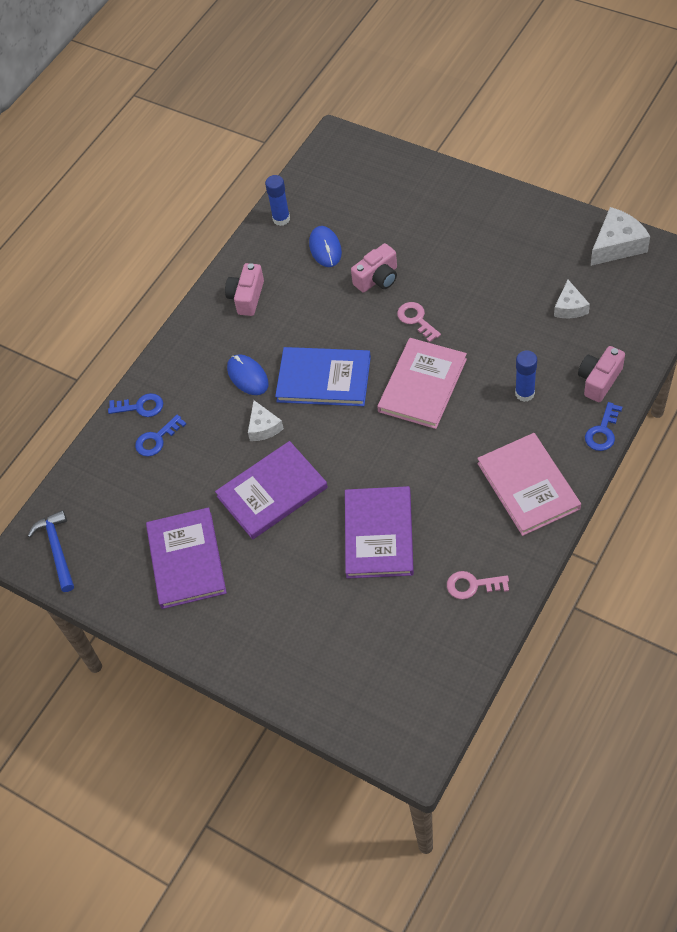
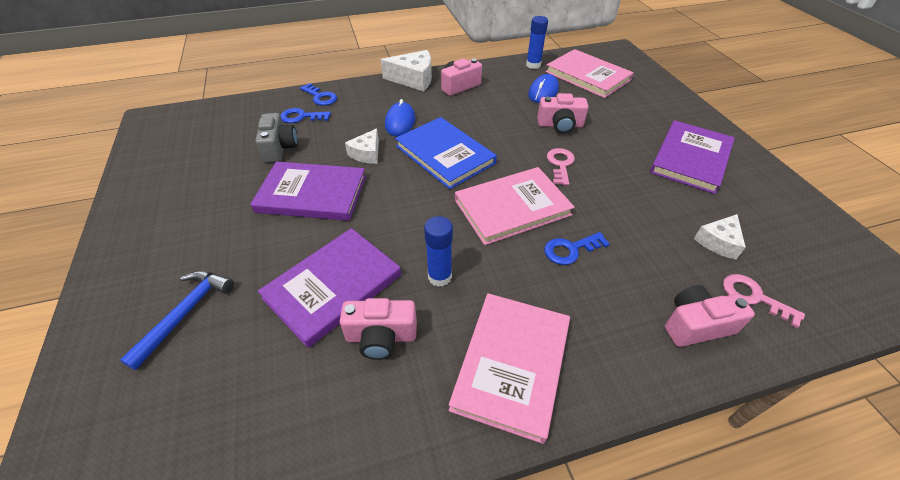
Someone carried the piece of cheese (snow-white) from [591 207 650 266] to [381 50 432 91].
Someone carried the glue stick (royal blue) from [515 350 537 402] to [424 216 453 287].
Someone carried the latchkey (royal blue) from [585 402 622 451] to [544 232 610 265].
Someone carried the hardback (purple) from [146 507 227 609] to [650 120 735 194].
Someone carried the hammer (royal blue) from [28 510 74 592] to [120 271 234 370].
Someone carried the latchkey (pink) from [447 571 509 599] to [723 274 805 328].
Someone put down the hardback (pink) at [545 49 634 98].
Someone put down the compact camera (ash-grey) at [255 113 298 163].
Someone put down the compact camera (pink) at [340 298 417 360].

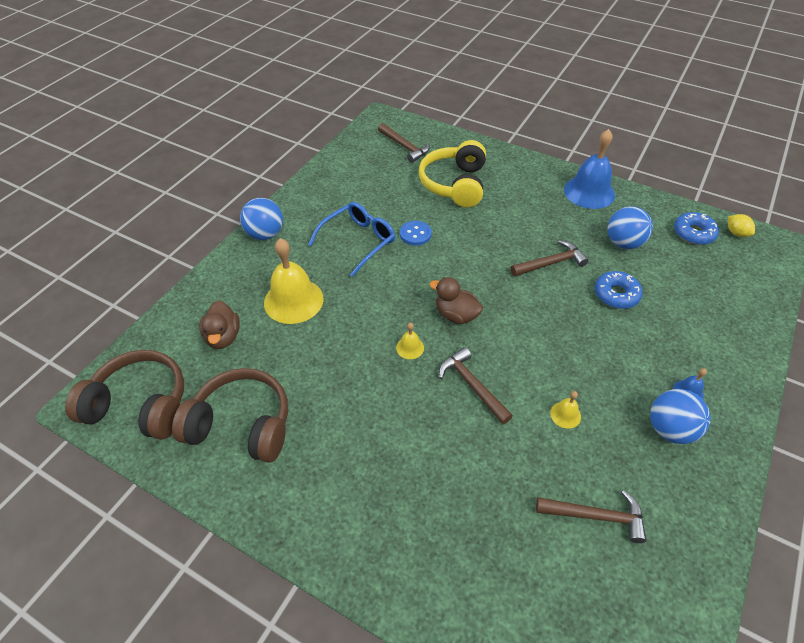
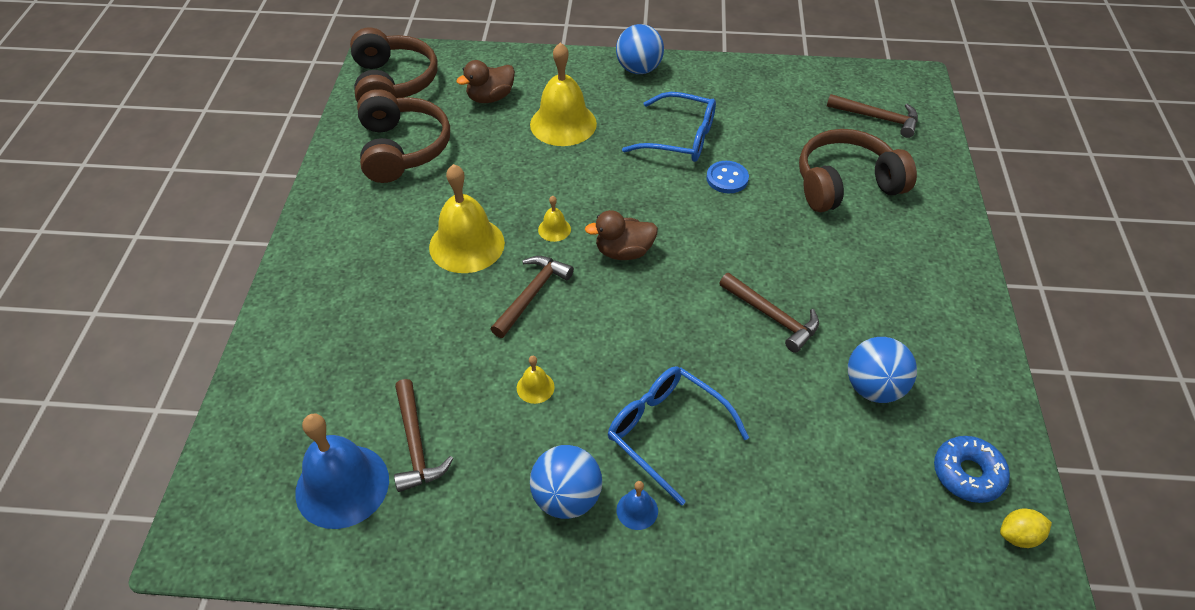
Someone rotated the hammer (brown) at [378 123 430 163] by 90 degrees counterclockwise.
Someone carried the bell (royal blue) from [564 129 615 209] to [295 414 389 529].
Someone repainted the headphones (yellow) at [419 140 486 207], which became the headphones (brown) at [799 129 917 212].
Someone rotated the citrus fruit (yellow) at [728 214 755 237] by 45 degrees clockwise.
Someone took away the glazed donut (royal blue) at [595 271 643 309].
Someone rotated the rubber duck (brown) at [430 277 483 324] by 105 degrees counterclockwise.
Someone put down the bell (yellow) at [429 164 505 273].
Someone put down the eyeglasses (royal blue) at [608 366 749 506].

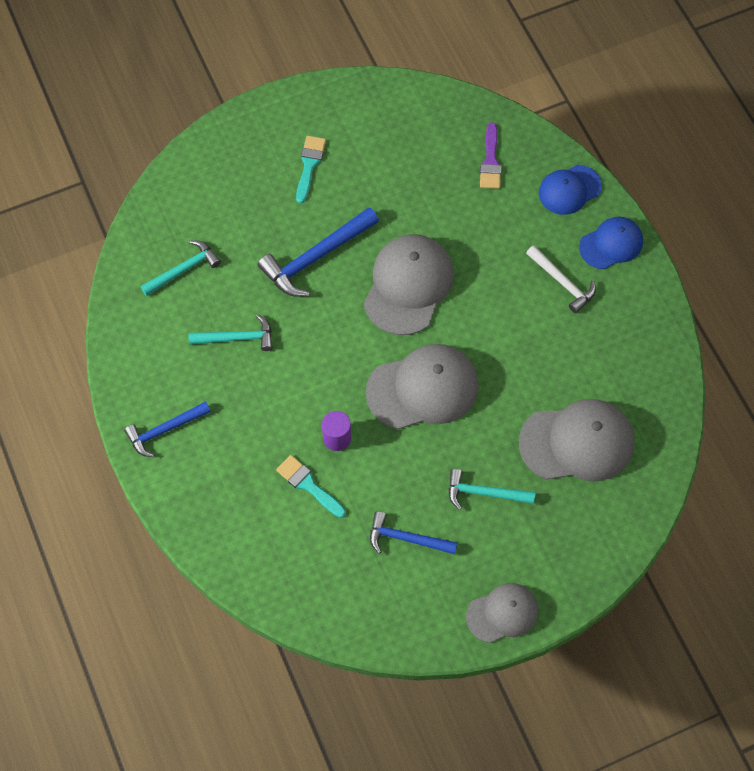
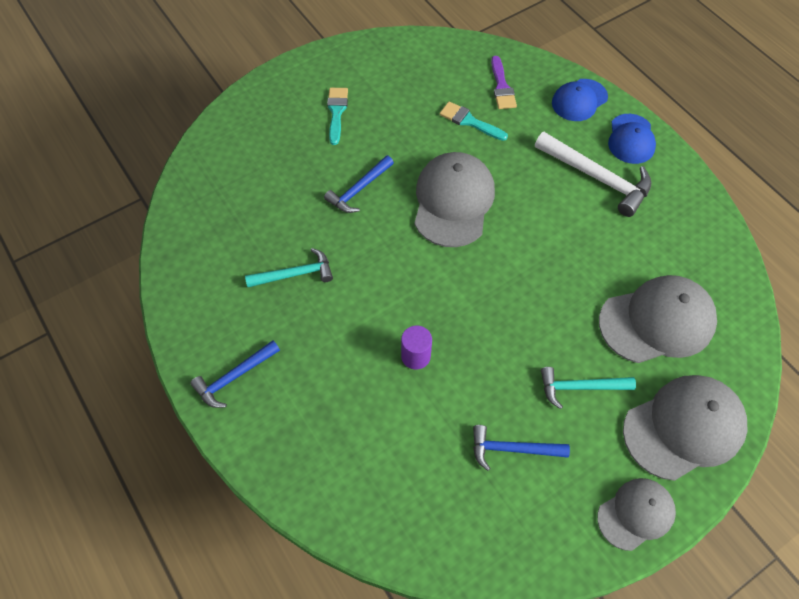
Someone scaled the hammer (royal blue) at [258 207 379 297] by 0.64.
Someone rotated the baseball cap (royal blue) at [579 217 643 269] by 135 degrees clockwise.
Someone took away the hammer (teal) at [140 240 221 296].
Someone scaled the hammer (snow-white) at [526 245 596 313] by 1.56.
Someone carried the baseball cap (ash-grey) from [366 344 479 429] to [623 375 747 481].
Someone carried the brush (teal) from [276 455 346 518] to [440 101 508 141].

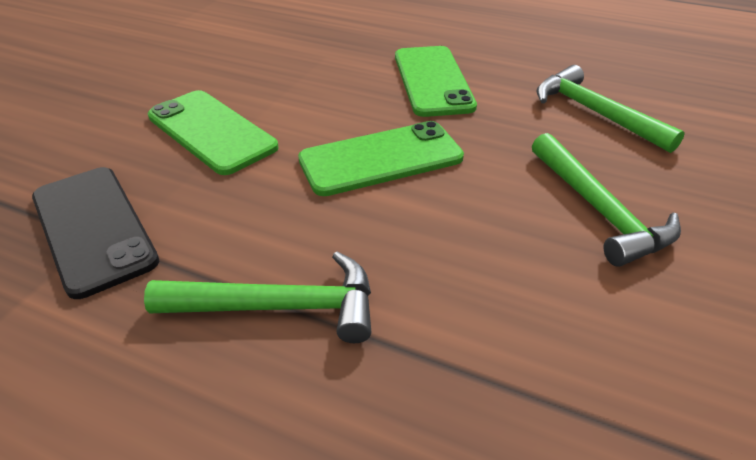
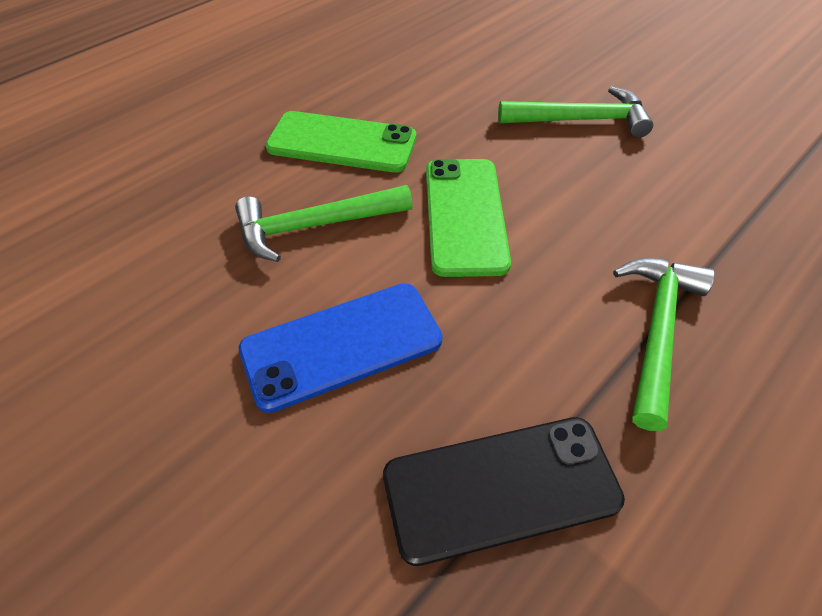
Someone carried the hammer (green) from [537 65 685 153] to [235 185 413 262].
Someone repainted the phone (green) at [148 90 278 175], which became the phone (royal blue) at [239 283 442 413].

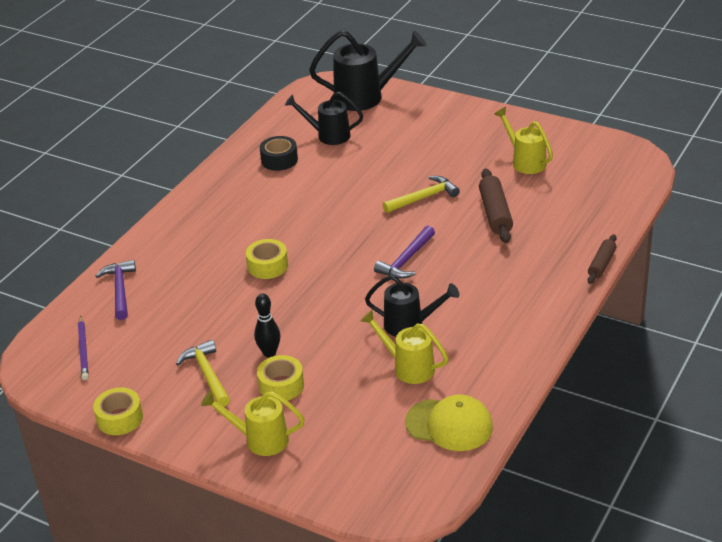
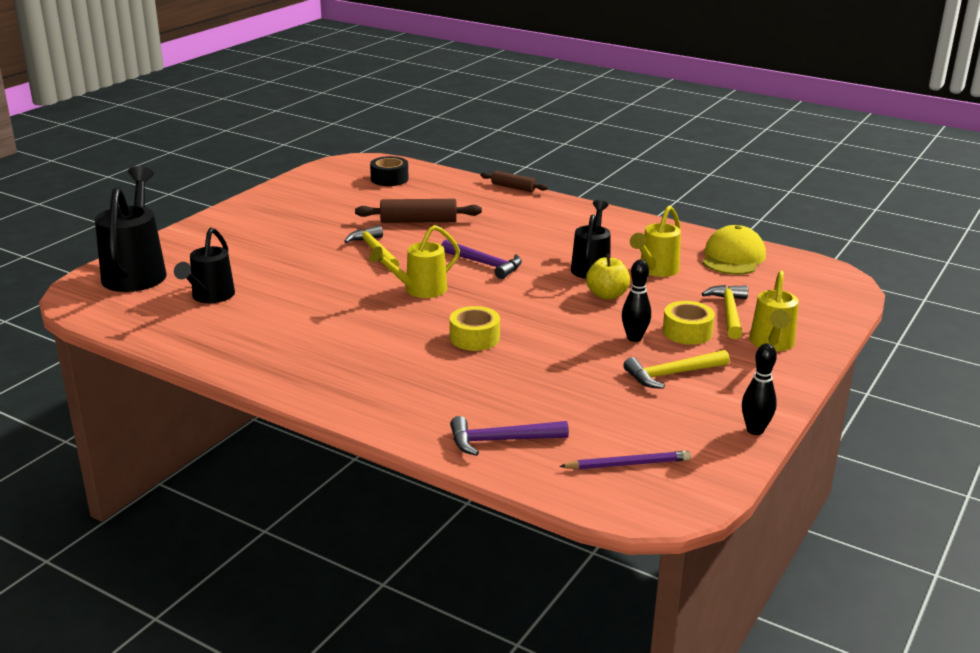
Someone carried the watering can (yellow) from [494 107 553 174] to [369 225 460 298].
Someone carried the tape (ebony) from [260 136 298 171] to [370 156 409 186].
Someone swapped the tape (yellow) at [93 387 143 435] for the bowling pin (ebony) at [742 343 777 435].
Someone put down the apple (yellow) at [586 254 630 300].
Someone put down the hammer (yellow) at [702 285 748 339].

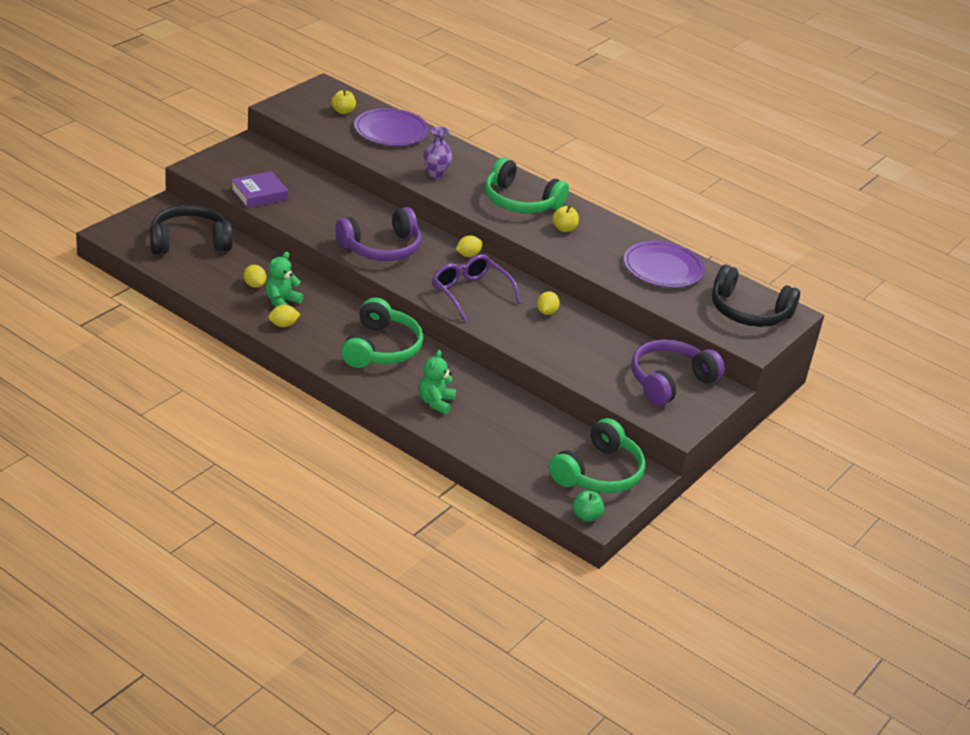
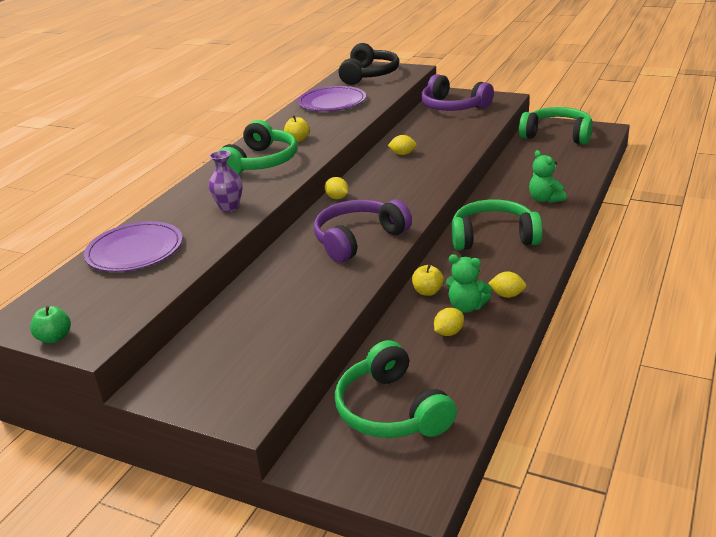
Someone carried the apple (yellow) from [331 90 356 114] to [412 264 444 296].
Someone took away the hardback (purple) at [231 171 288 208].
Someone repainted the headphones (ebony) at [150 205 233 254], which became the headphones (green) at [335 340 457 438].
Someone rotated the headphones (purple) at [335 207 421 261] by 90 degrees counterclockwise.
Someone took away the eyeglasses (purple) at [432 254 521 322].
Someone rotated the citrus fruit (yellow) at [268 305 301 327] by 45 degrees counterclockwise.
Someone rotated the stuffed bear (green) at [419 350 456 415] by 60 degrees clockwise.
Someone carried the apple (green) from [573 491 604 522] to [30 306 71 343].

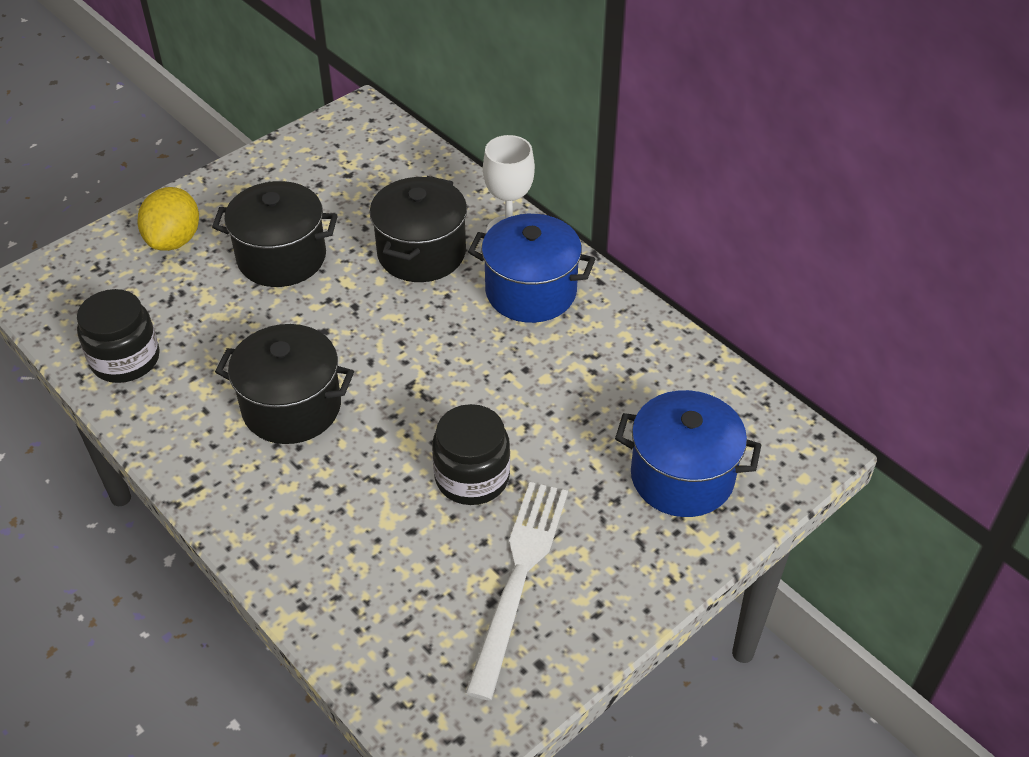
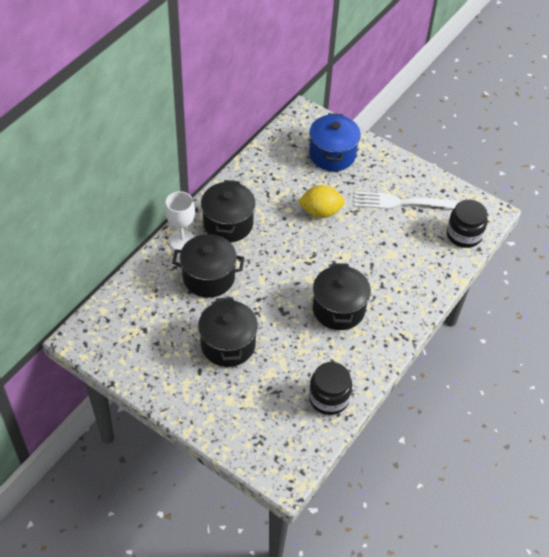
Someone carried the citrus fruit (yellow) from [137 187 199 251] to [298 185 345 218].
Someone repainted the cooking pot (royal blue) at [468 214 595 323], which became the cooking pot (ebony) at [201 180 255 242].
Someone carried the preserve jar (ebony) from [432 404 510 505] to [447 200 488 248].

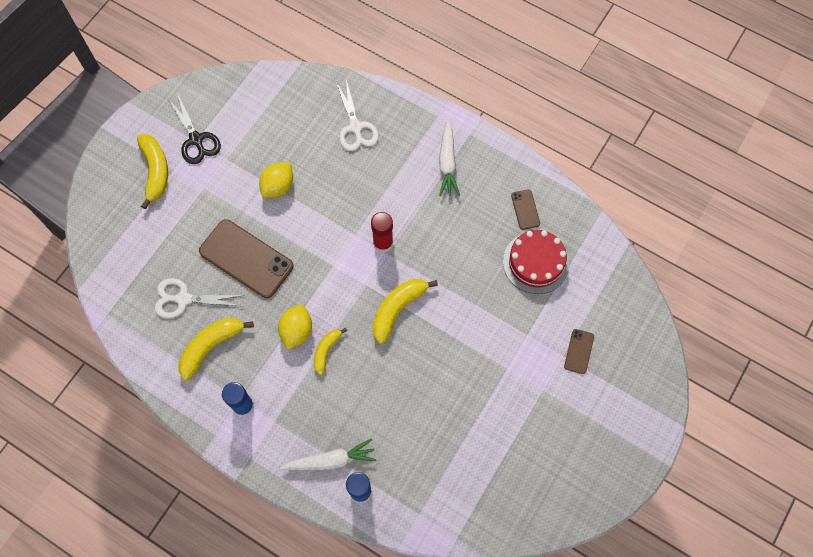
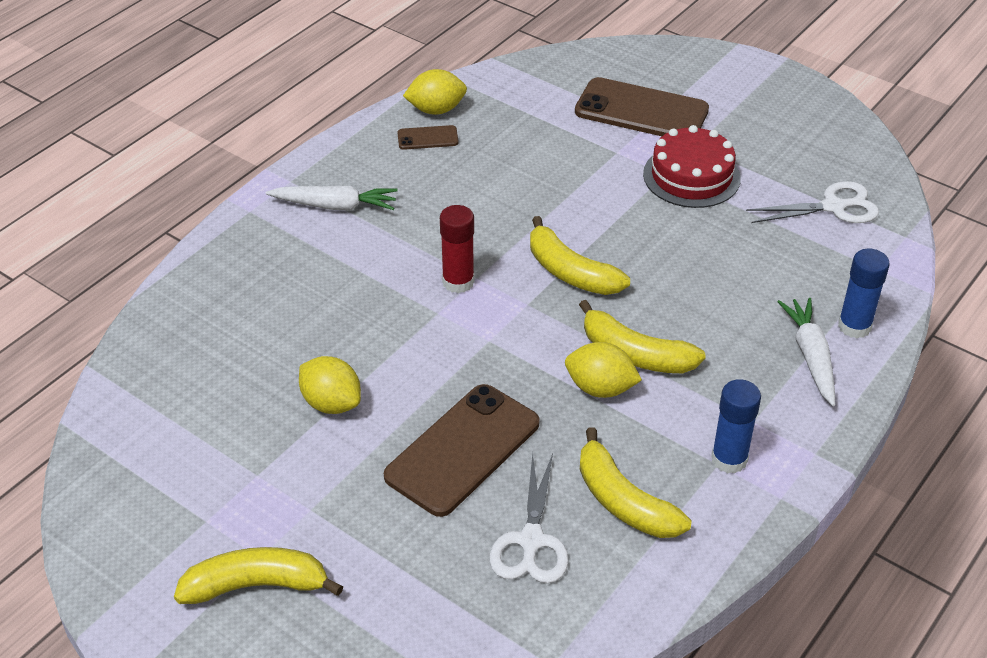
Someone carried the shears (snow-white) from [336 79 379 151] to [746 181 879 223].
Someone took away the shears (ebony) at [169 93 221 164].
Someone carried the layer cake (scarlet) from [503 230 569 294] to [643 125 741 208].
Someone scaled the toy banana (yellow) at [314 328 347 375] by 1.64.
Someone scaled the phone (brown) at [564 329 594 374] by 2.16.
Someone put down the citrus fruit (yellow) at [403 69 467 115].

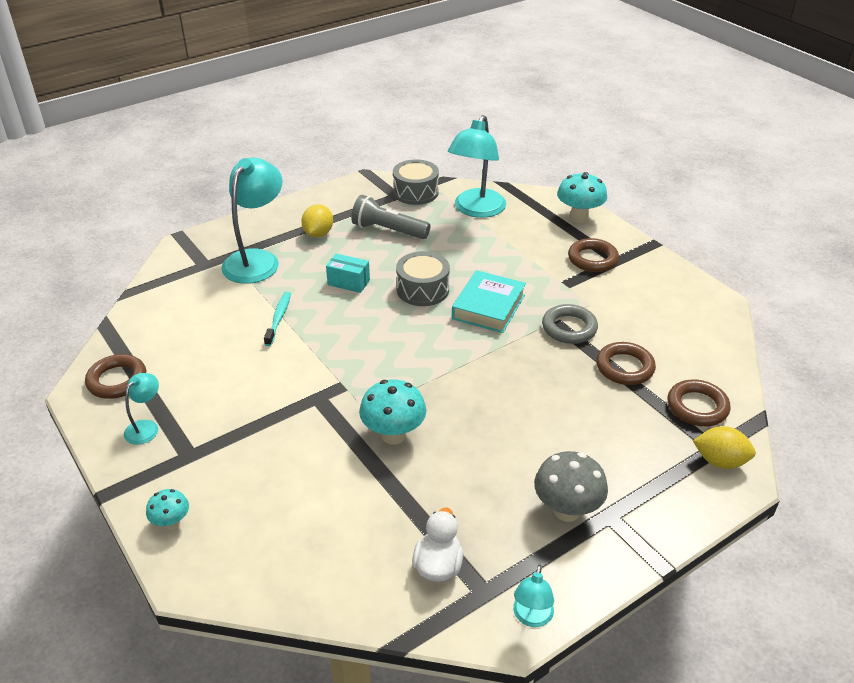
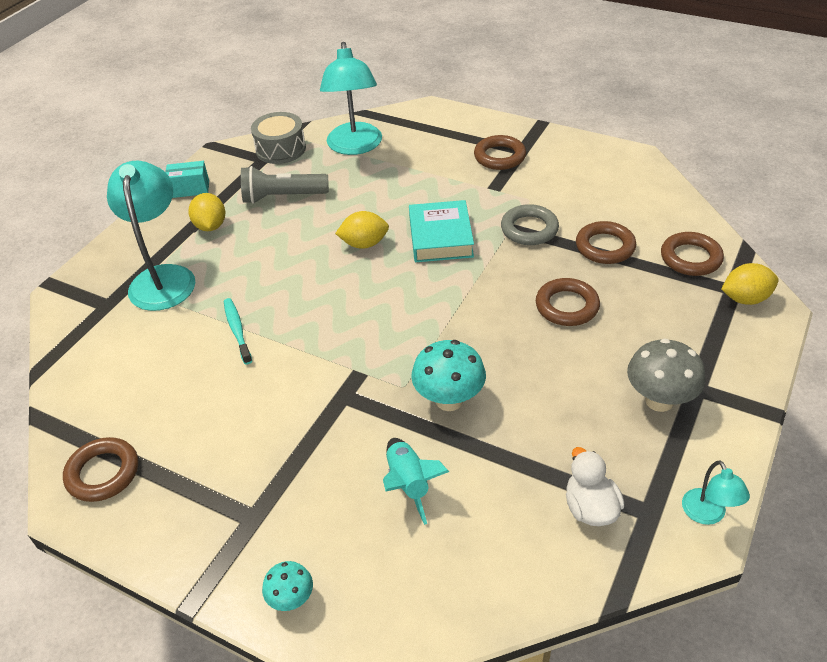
Someone took away the toadstool (teal) at [557 172 607 223].
Someone swapped the drum (ash-grey) at [396 251 450 306] for the citrus fruit (yellow) at [335 211 389 249].
Someone carried the package (teal) from [326 253 370 293] to [165 161 209 198].
Someone took away the lamp (teal) at [124 373 159 445].
Someone put down the hoop (brown) at [536 278 600 326].
Someone put down the toy rocket (teal) at [383 438 449 525].

